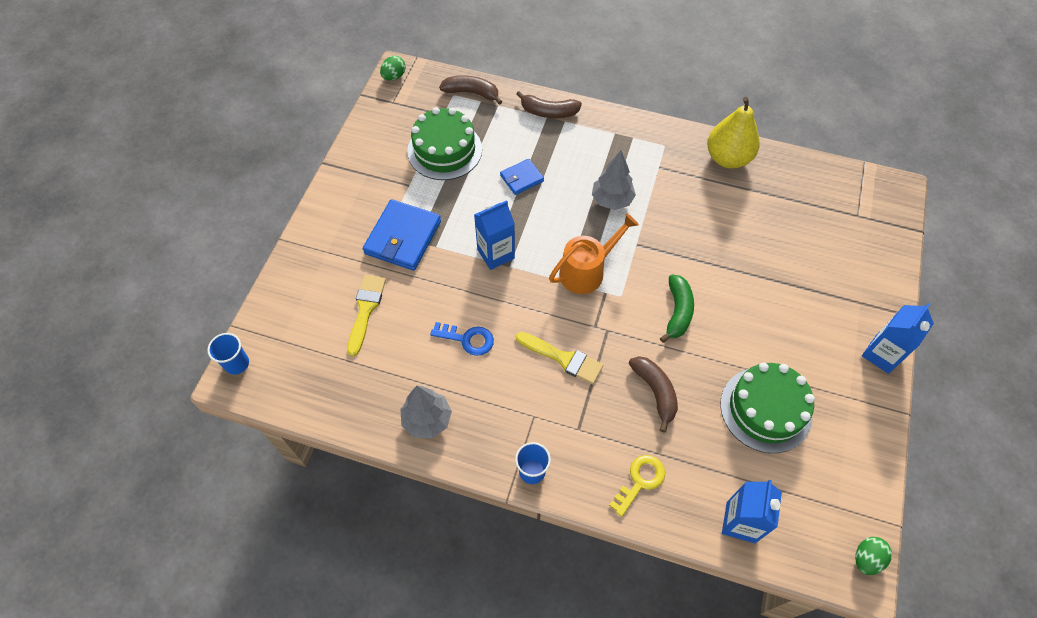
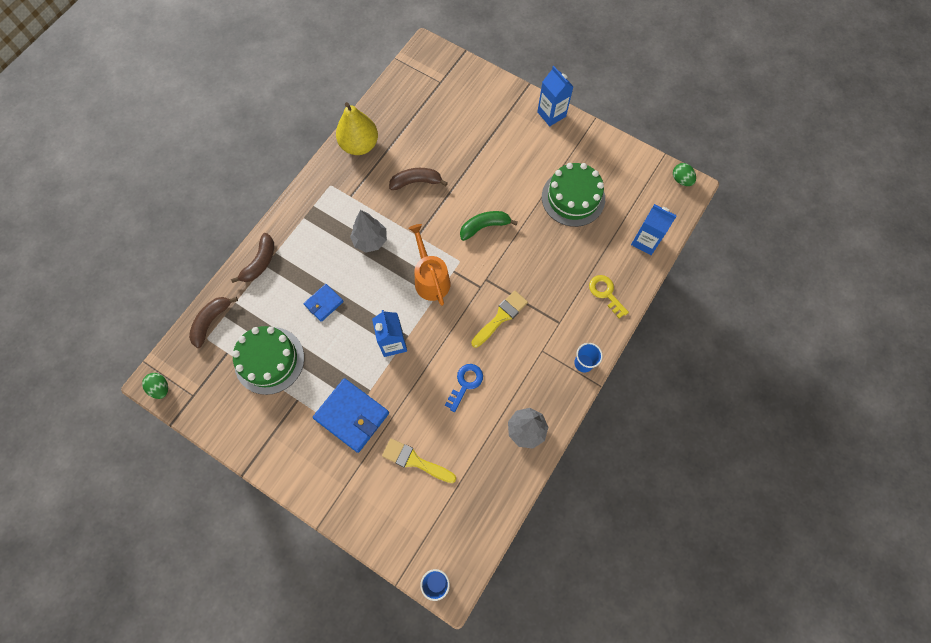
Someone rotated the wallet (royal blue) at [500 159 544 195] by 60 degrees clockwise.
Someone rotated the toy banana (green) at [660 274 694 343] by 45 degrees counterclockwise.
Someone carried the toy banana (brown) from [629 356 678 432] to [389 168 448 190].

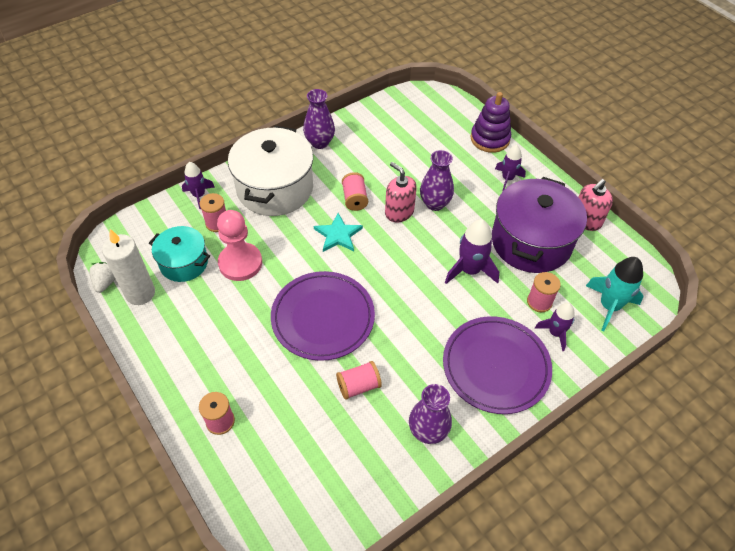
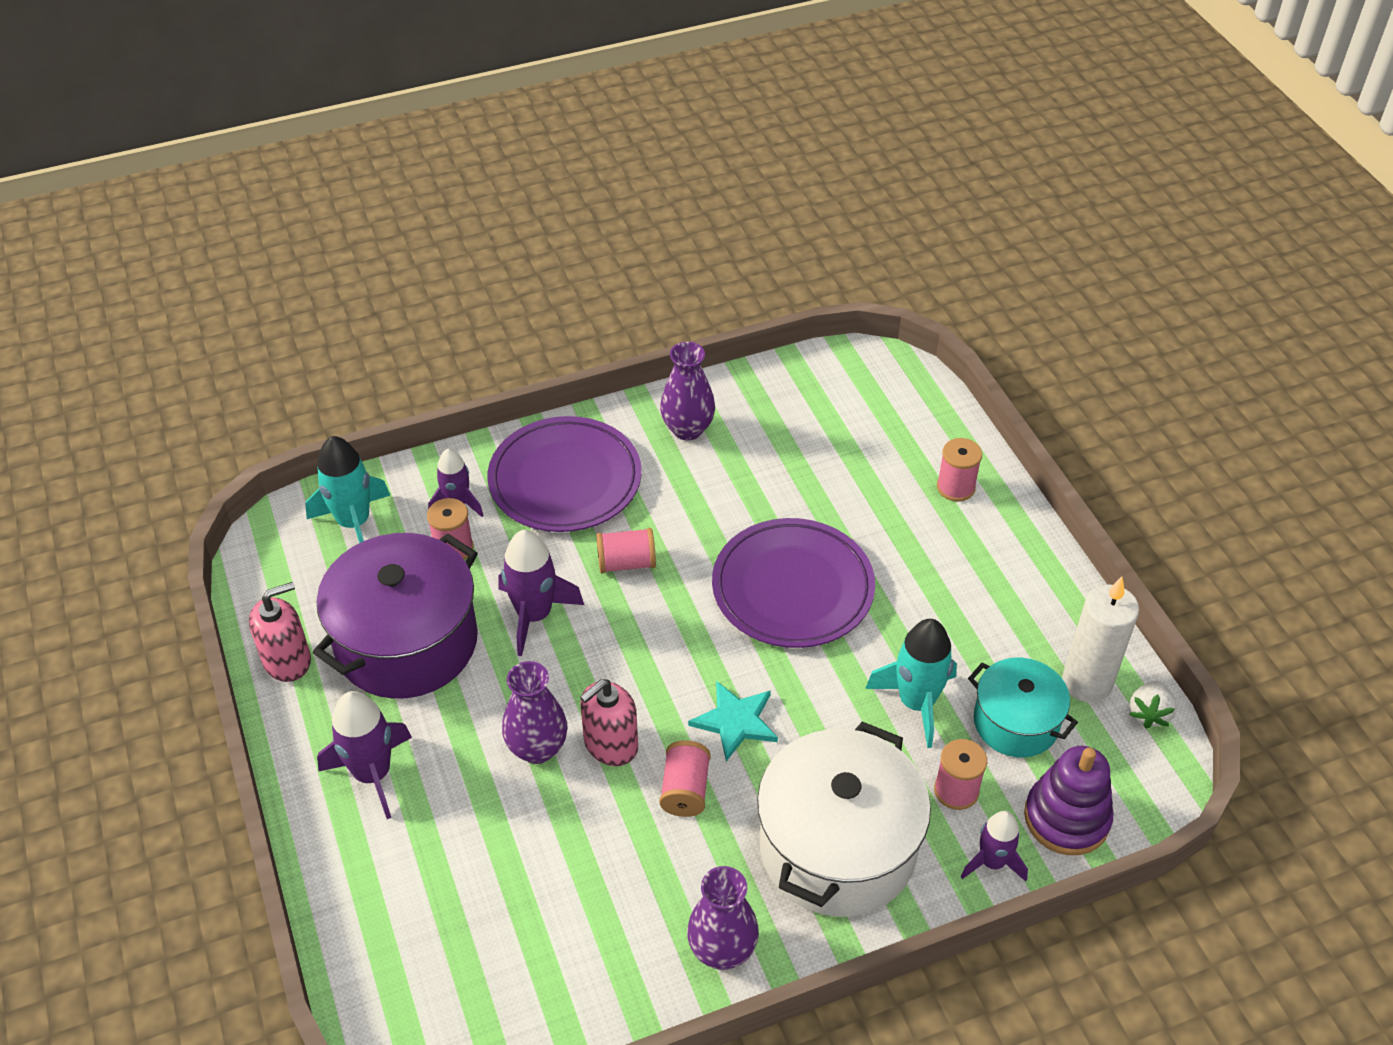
Someone carried the stacking rings (purple) from [471 92 511 153] to [1024 746 1113 855].
Someone scaled the toy rocket (purple) at [495 145 526 191] by 1.54.
Someone rotated the pump bottle (pink) at [385 162 417 222] by 75 degrees clockwise.
Someone swapped the chess pawn (pink) at [217 210 262 281] for the toy rocket (teal) at [865 619 957 748].
Someone carried the reel of thread (pink) from [336 361 382 400] to [596 528 656 573].

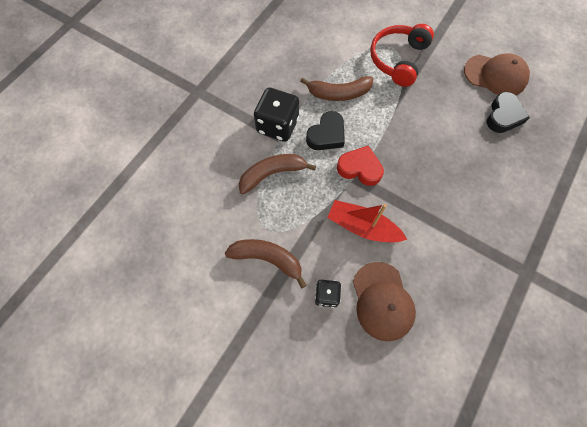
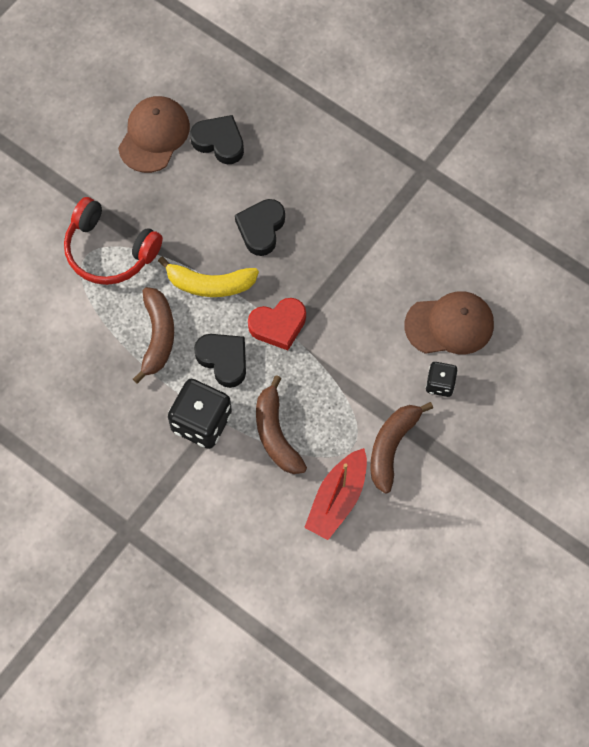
Someone rotated the heart shape (scarlet) at [337 146 384 186] by 135 degrees counterclockwise.
Someone carried the toy boat (scarlet) from [327 200 407 242] to [304 448 367 540].
Someone put down the heart shape (ebony) at [235 199 285 256].
Someone put down the toy banana (yellow) at [158 256 259 297].

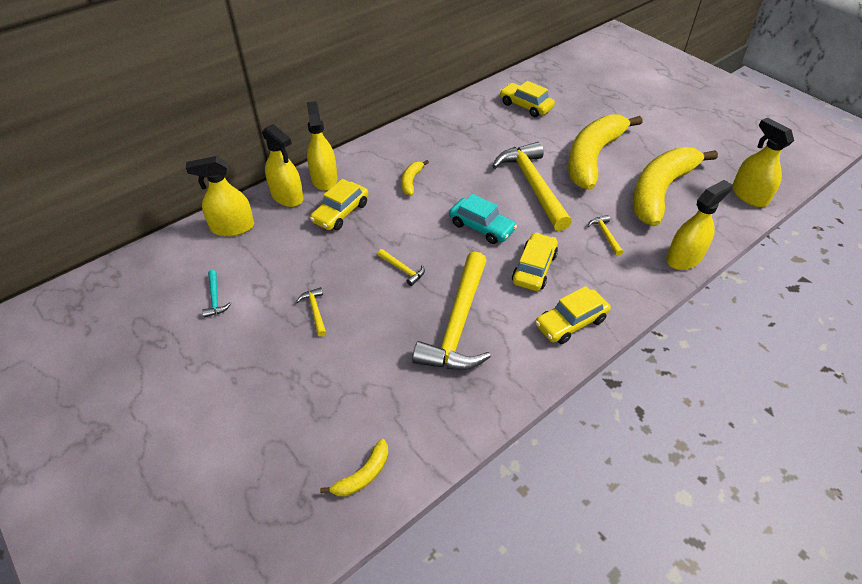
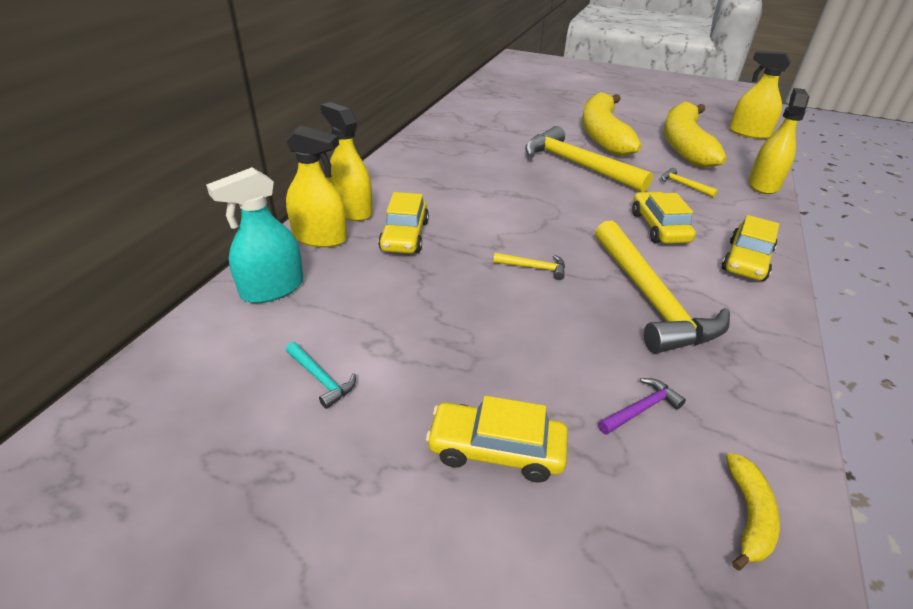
Someone carried the automobile (yellow) from [500 81 555 117] to [426 396 568 483].
Someone repainted the spray cleaner (yellow) at [186 156 254 236], which became the spray cleaner (teal) at [206 167 304 303].
Someone took away the toy banana (yellow) at [401 160 429 196].
Someone took away the automobile (teal) at [449 194 517 244].
Someone took away the hammer (yellow) at [296 287 326 337].
Someone put down the hammer (purple) at [598 378 686 435].

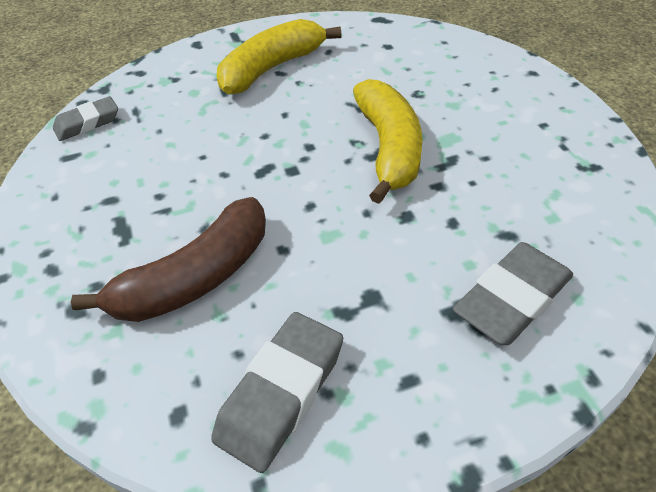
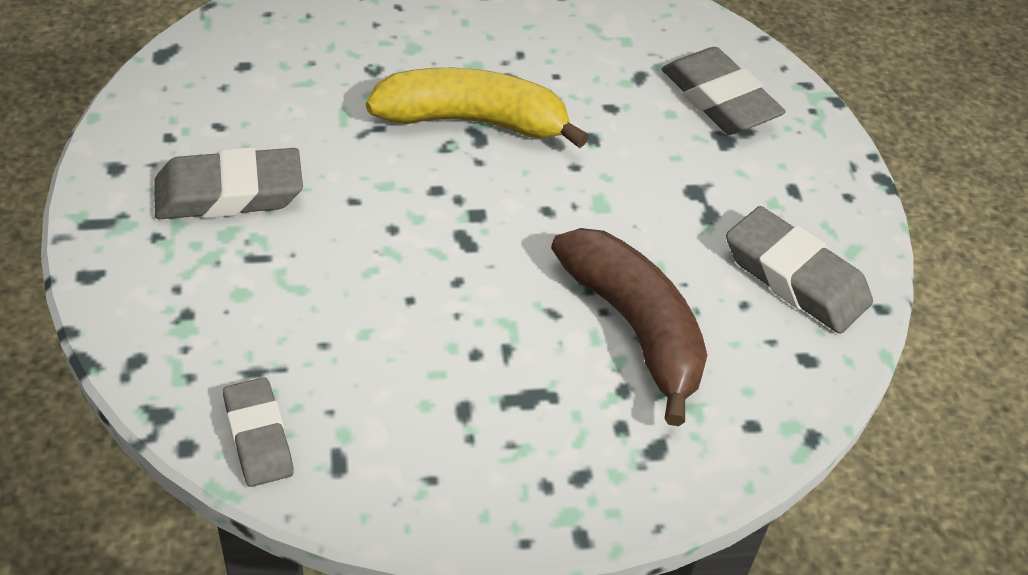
Someone swapped the toy banana (yellow) at [217 19 342 95] for the gum eraser (ash-grey) at [154 147 303 219].

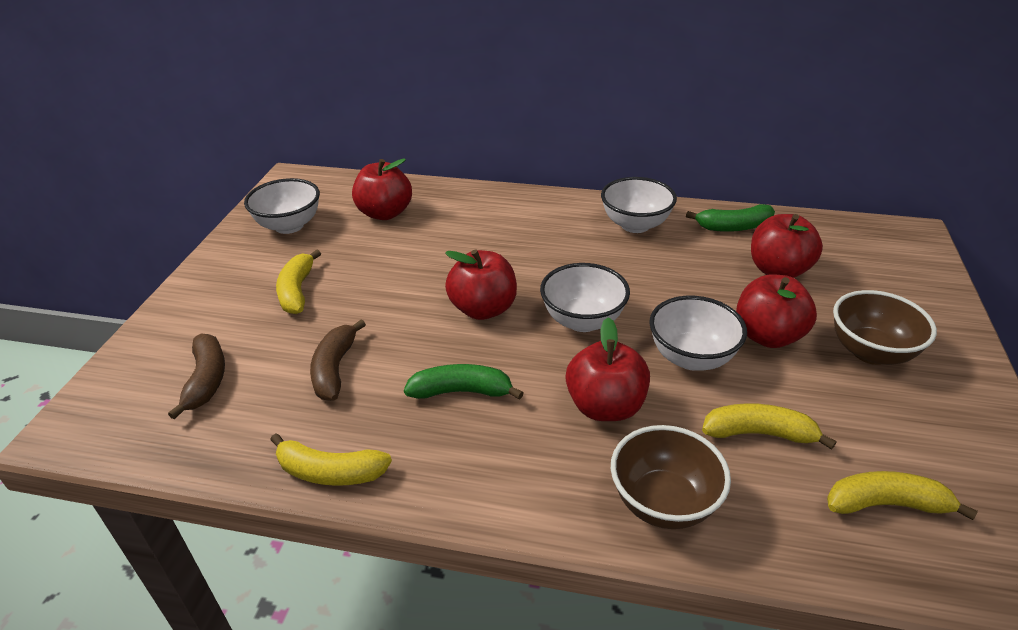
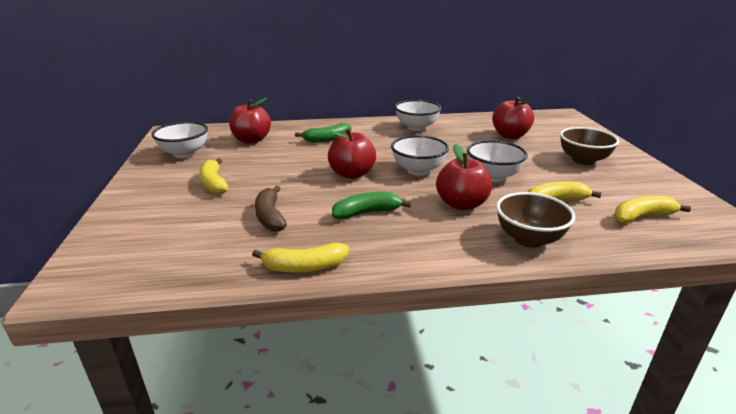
Someone carried the toy banana (green) from [686 204 775 232] to [295 123 351 143].
Someone took away the apple (scarlet) at [736 274 817 348].
Someone took away the toy banana (brown) at [168 333 225 419].

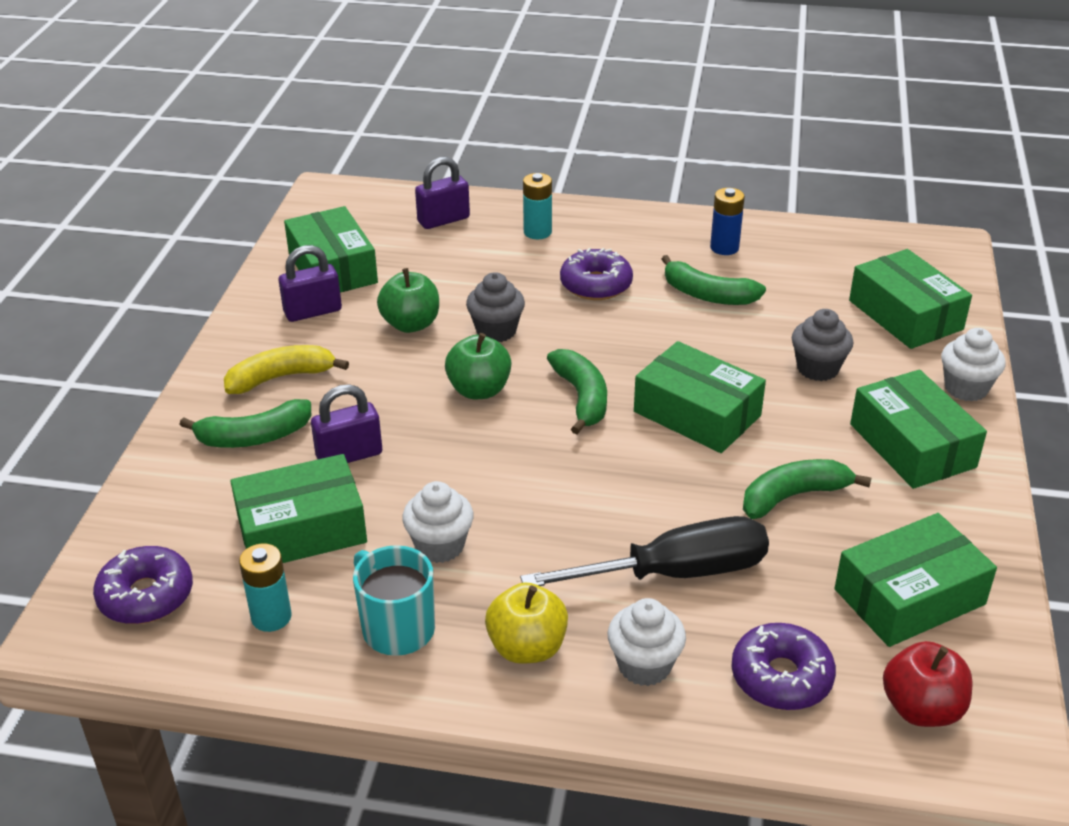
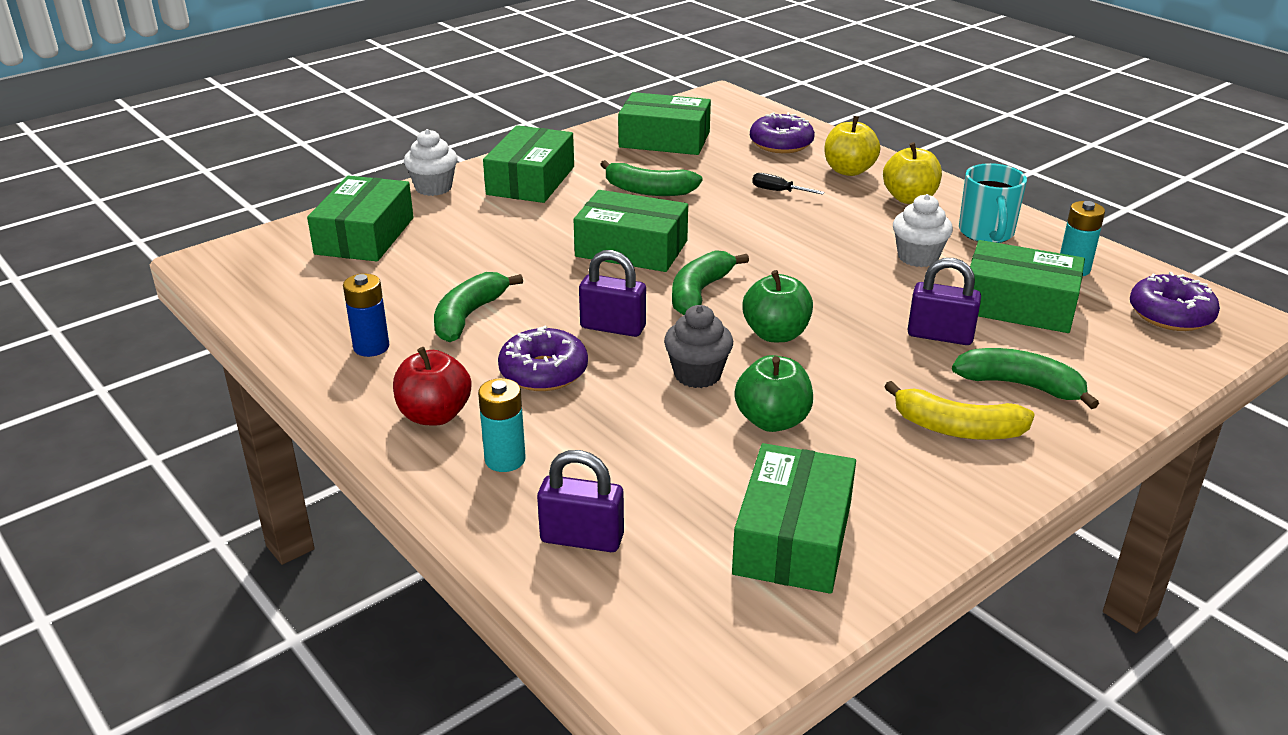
Someone carried the small lock (purple) from [279 245 342 322] to [579 250 646 337].
Someone rotated the toy banana (green) at [662 255 766 305] by 135 degrees counterclockwise.
Someone took away the fairy cake (ash-grey) at [792 309 853 381].
Someone rotated the package (green) at [634 341 766 453] by 60 degrees counterclockwise.
Someone scaled the flat screwdriver (ebony) at [520 516 769 586] by 0.40.
Someone swapped the fairy cake (snow-white) at [607 598 686 686] for the apple (yellow) at [824 116 880 176].
Someone carried the apple (scarlet) from [883 641 973 727] to [393 347 471 426].

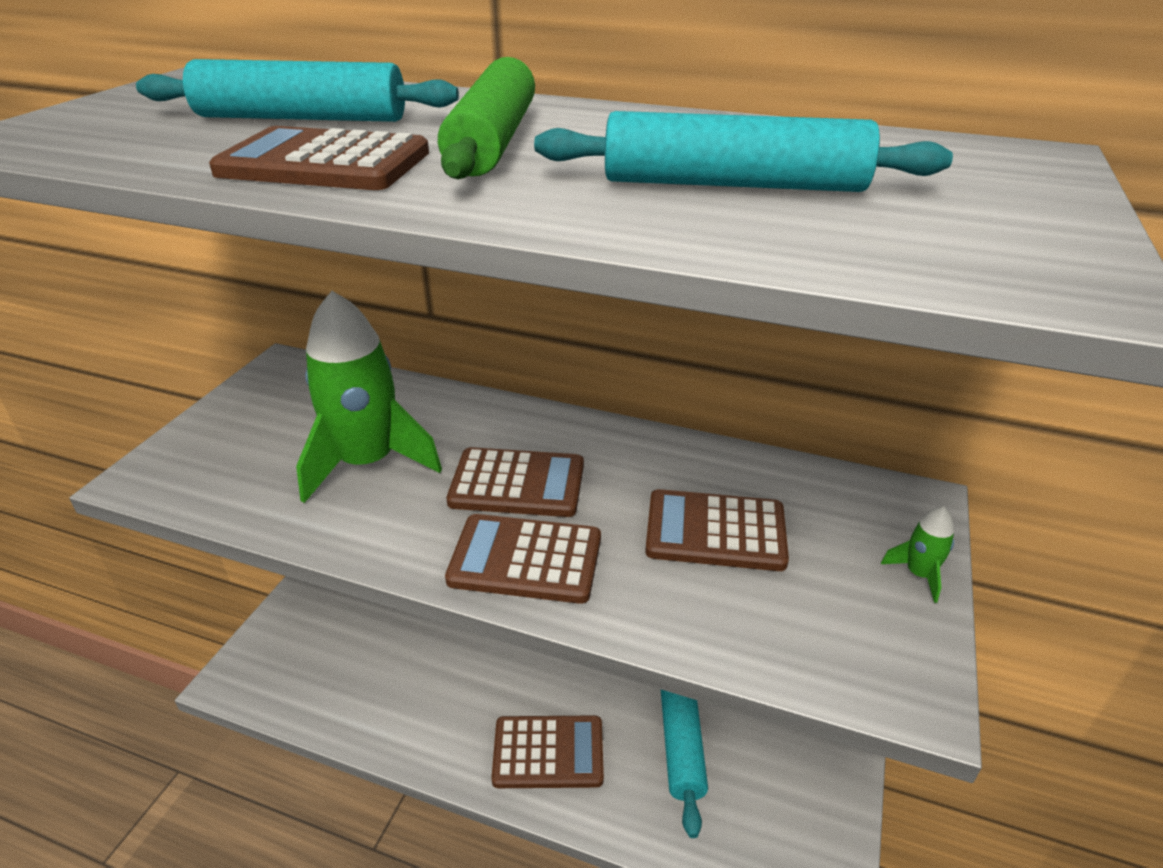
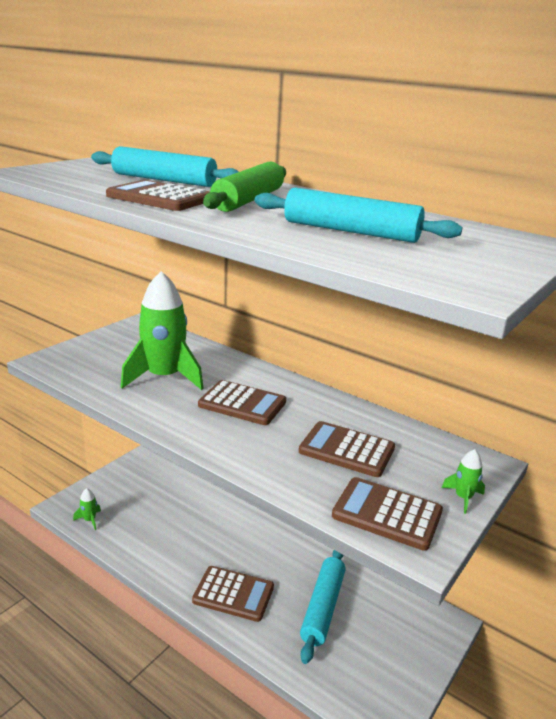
Someone carried the adding machine (brown) from [445 514 601 604] to [332 477 443 551].
Someone put down the toy rocket (green) at [73 488 101 530].

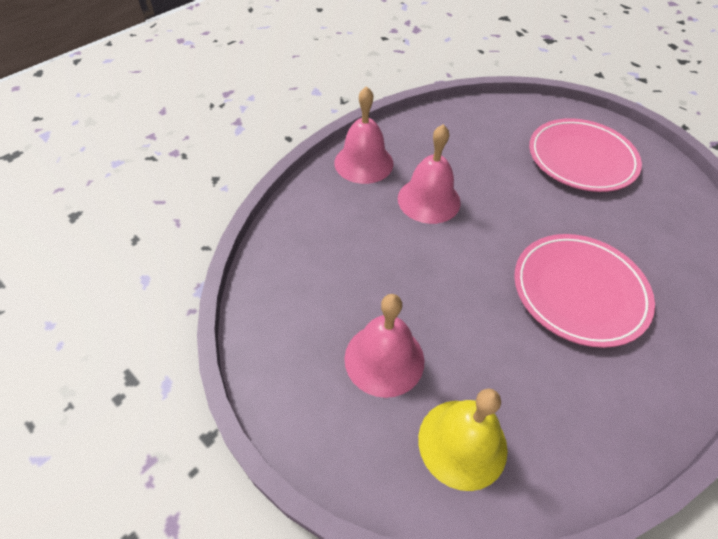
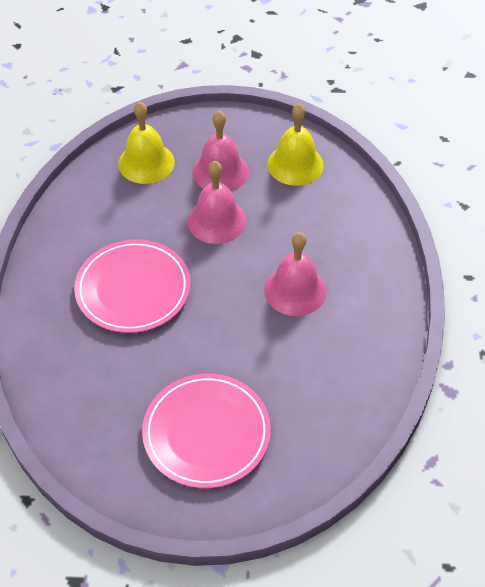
Someone carried the bell (pink) from [334 86 393 184] to [187 161 246 244].
Someone put down the bell (yellow) at [267 103 324 186].

